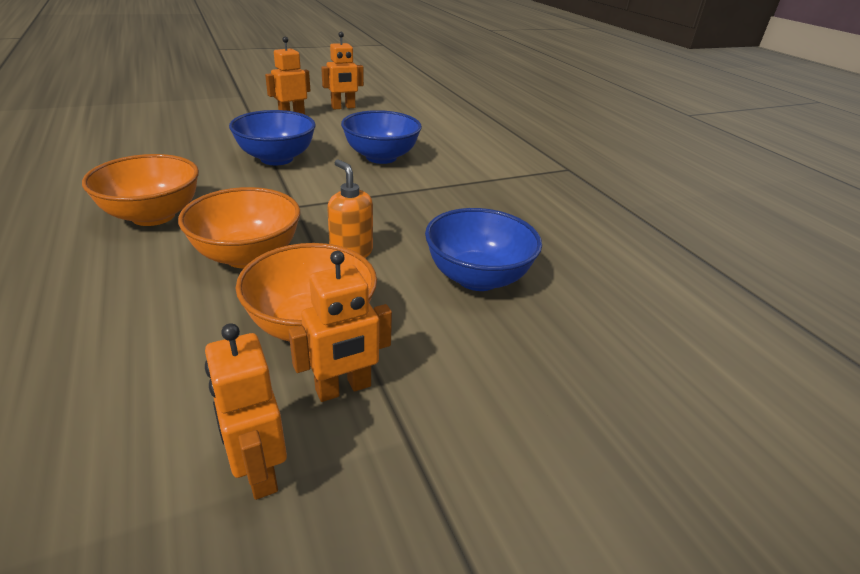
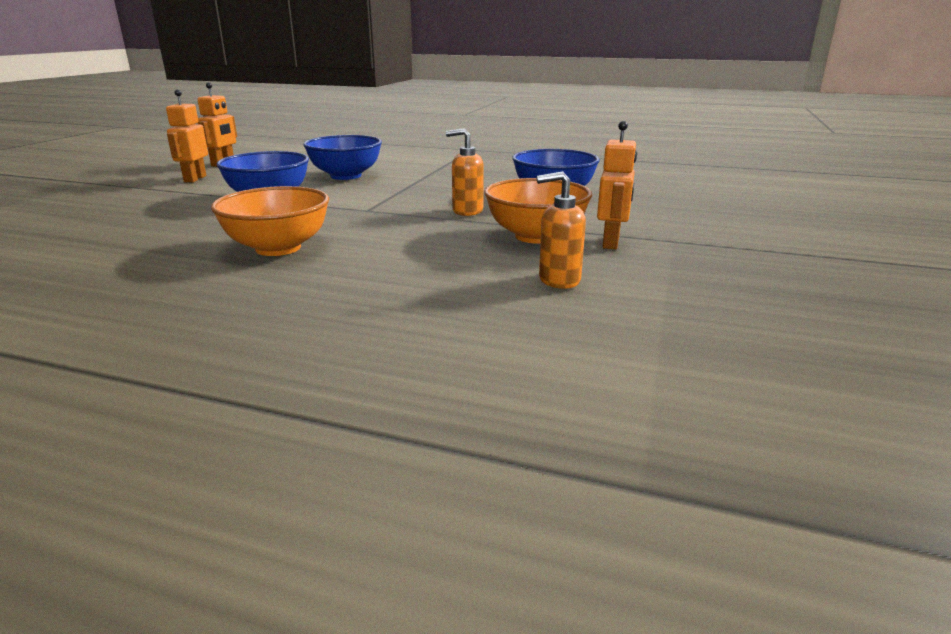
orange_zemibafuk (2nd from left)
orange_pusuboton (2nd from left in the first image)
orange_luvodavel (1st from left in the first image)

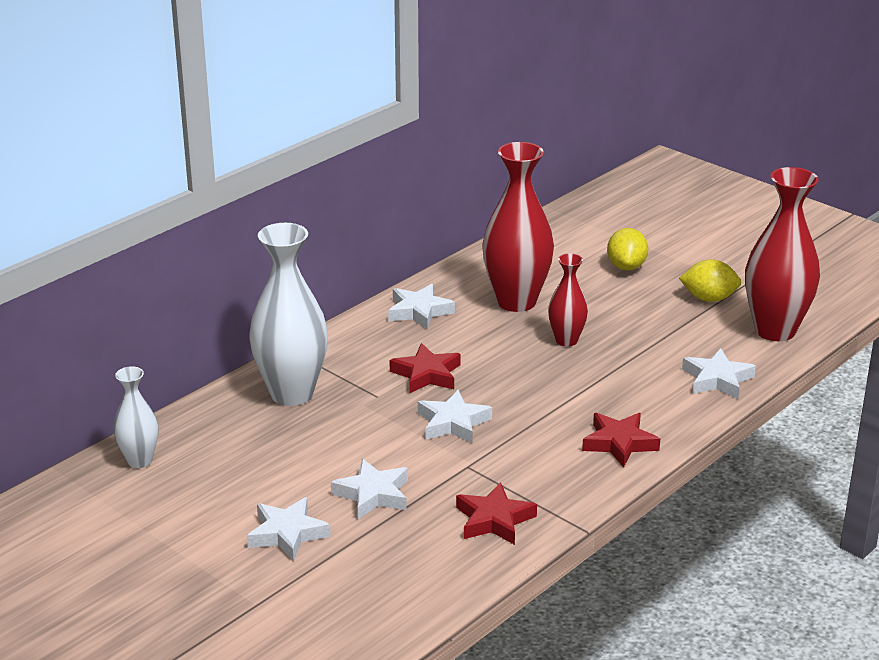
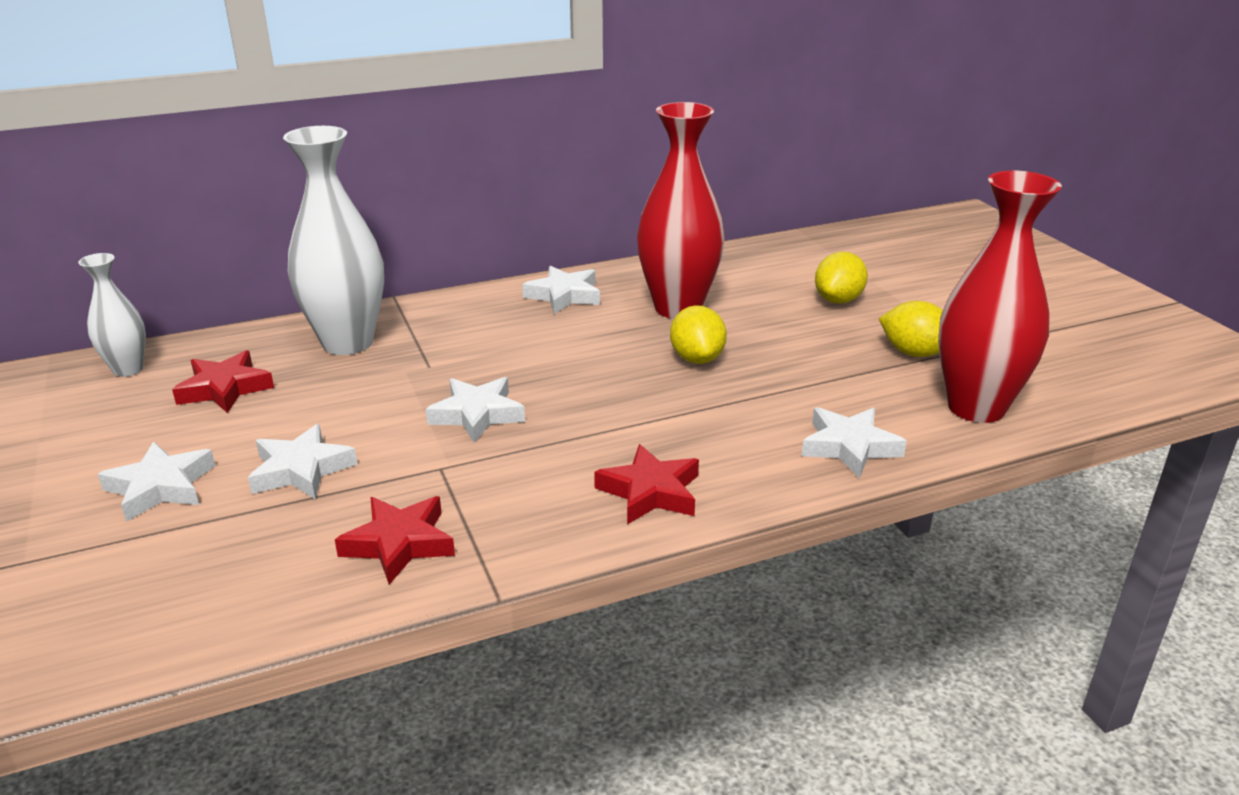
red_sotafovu (1st from left)
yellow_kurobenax (1st from left)

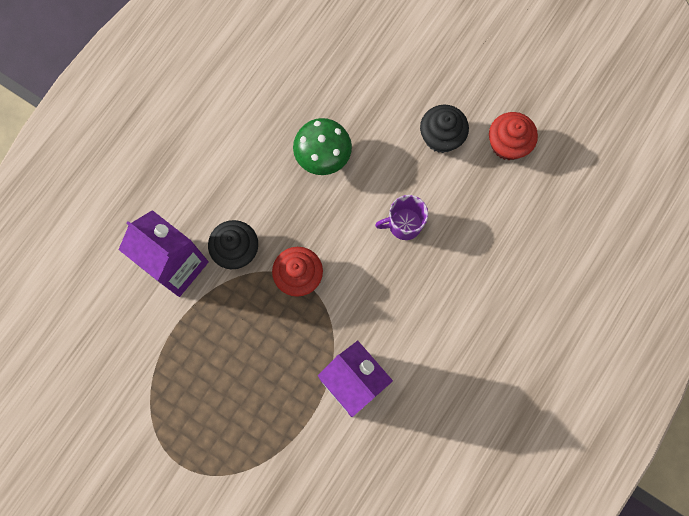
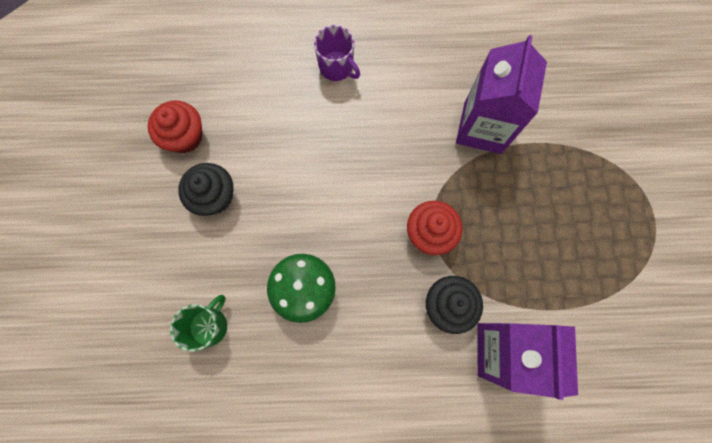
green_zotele
purple_zotele

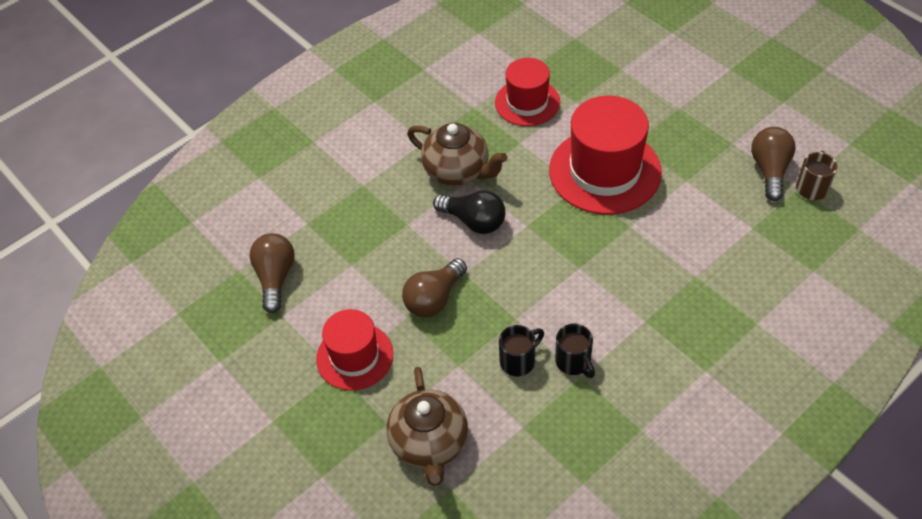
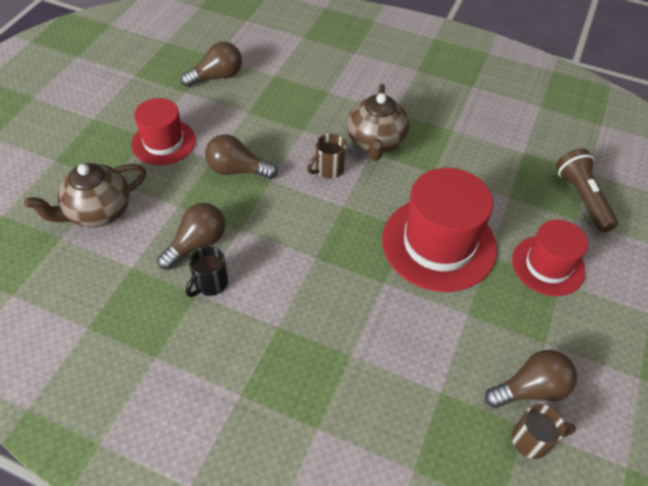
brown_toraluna (1st from left)
brown_zotele (1st from left)
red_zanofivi (3rd from left)
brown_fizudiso

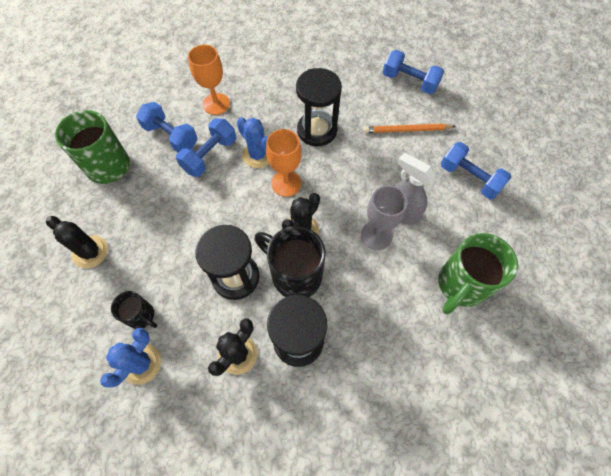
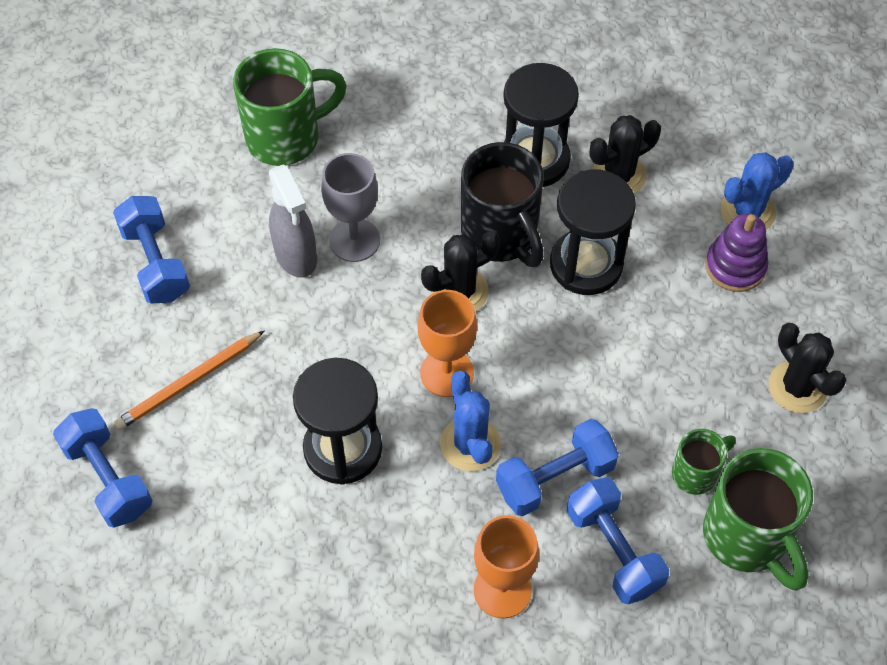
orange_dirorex
green_zotele (2nd from left)
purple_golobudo

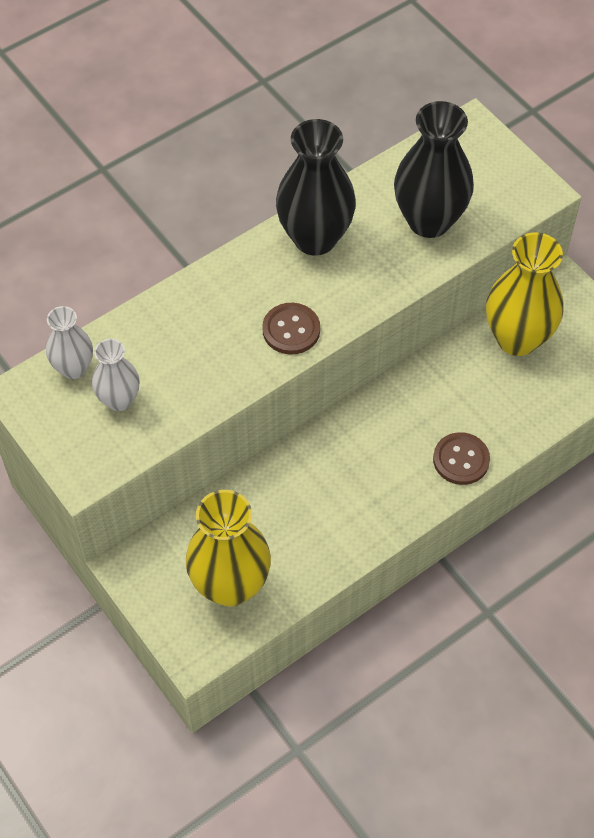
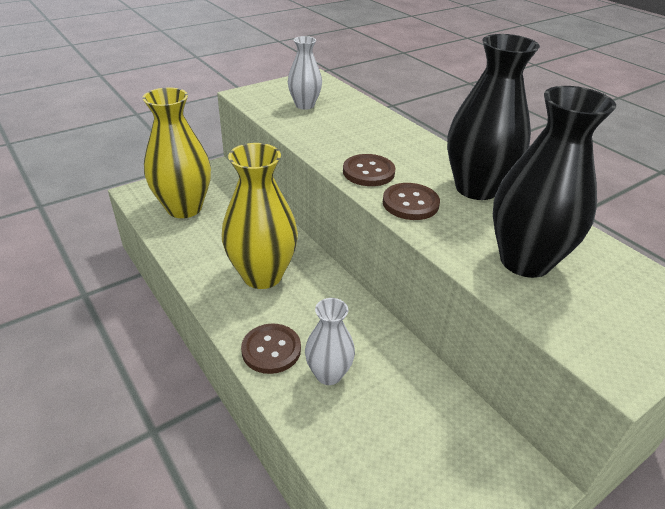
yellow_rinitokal (2nd from left)
white_rinitokal (2nd from left)
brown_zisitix (3rd from left)

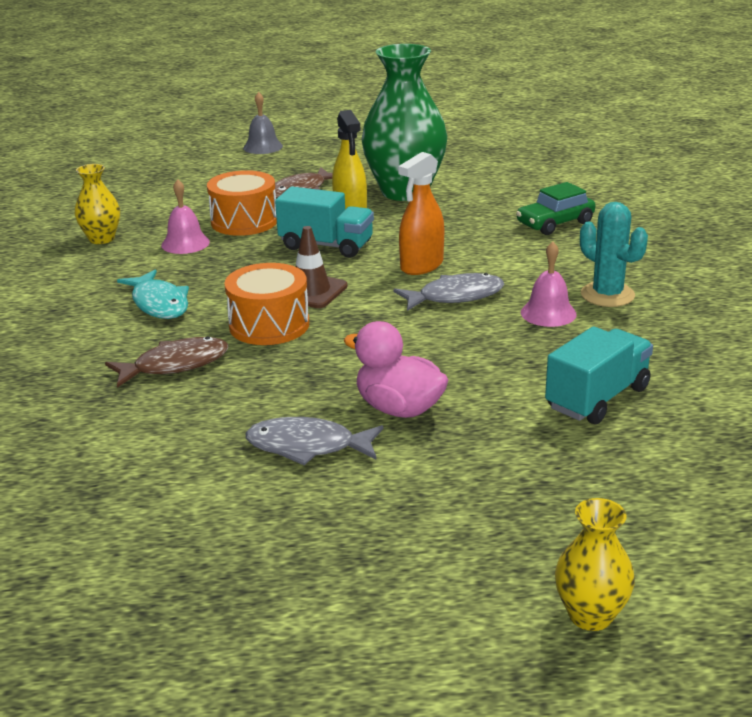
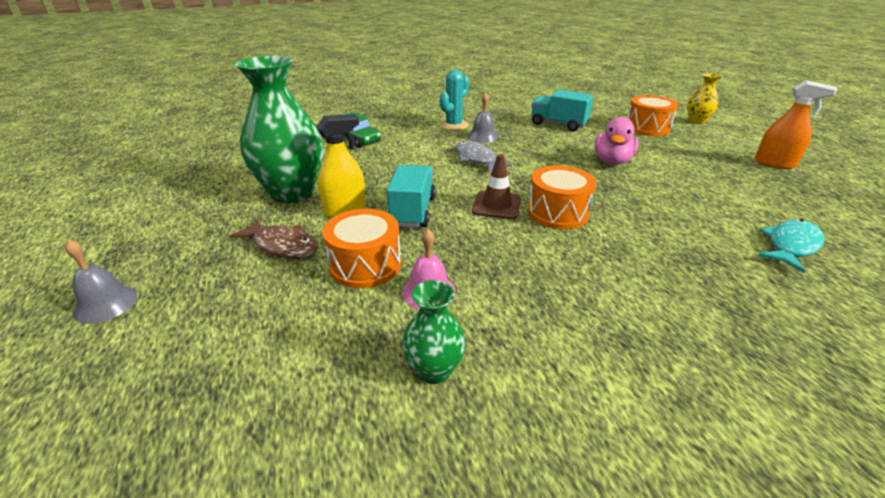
green_rinitokal (2nd from left)
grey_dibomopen (2nd from left)
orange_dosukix (3rd from left)
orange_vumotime
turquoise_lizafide
brown_lizafide (1st from left in the first image)
grey_lizafide (1st from left in the first image)

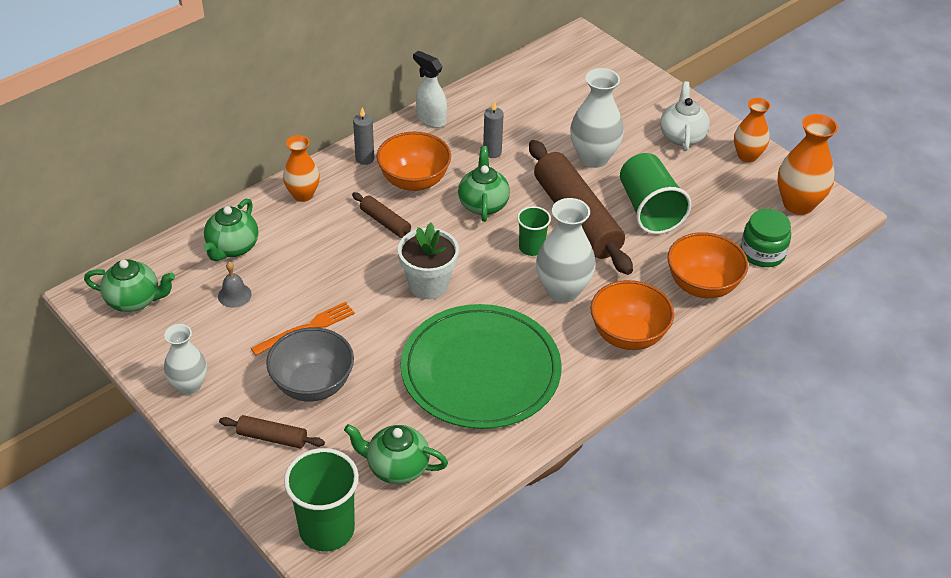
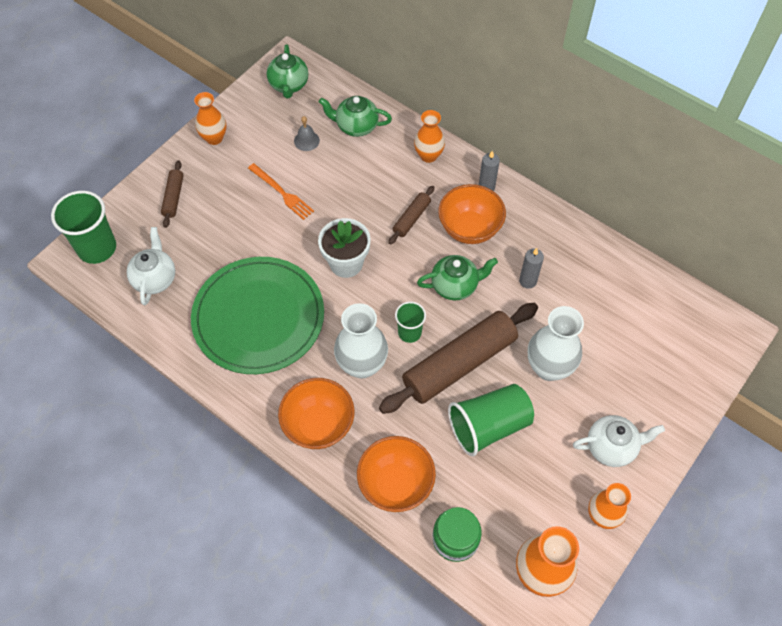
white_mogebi (1st from left)
orange_rinitokal (1st from left)
grey_pusuboton
white_vumotime

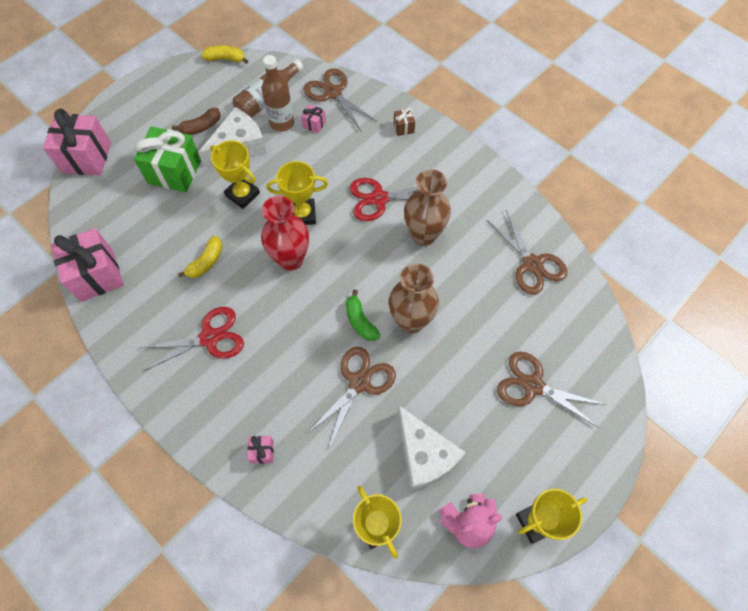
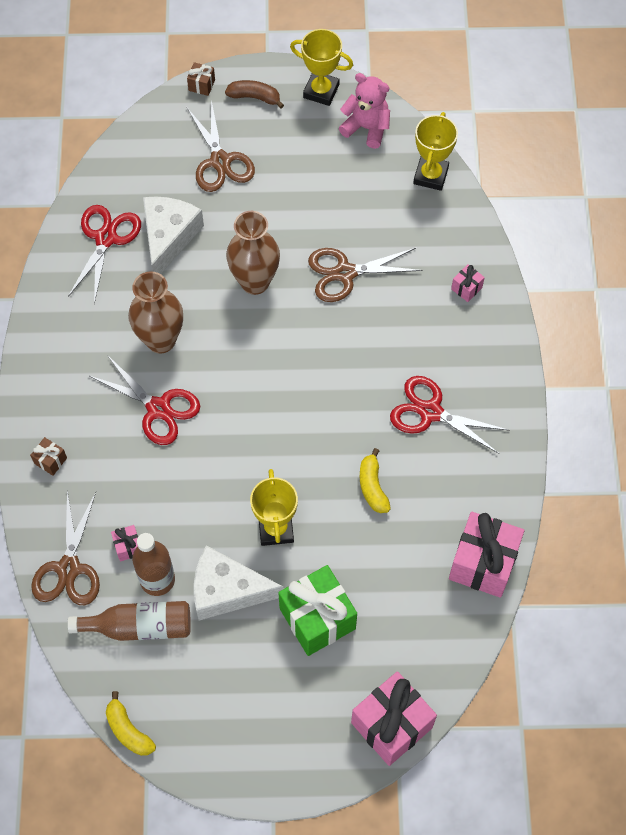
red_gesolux (1st from left)
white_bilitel (1st from left)
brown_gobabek (2nd from left)
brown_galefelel
yellow_galefelel (2nd from left)
red_rinitokal
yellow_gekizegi (2nd from left in the first image)
green_galefelel

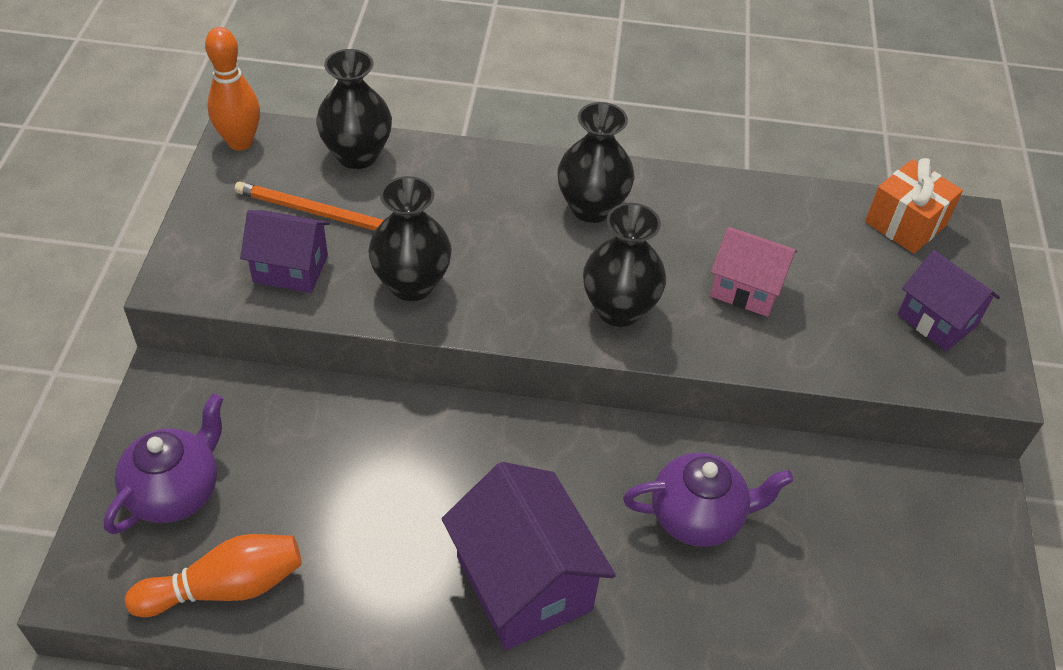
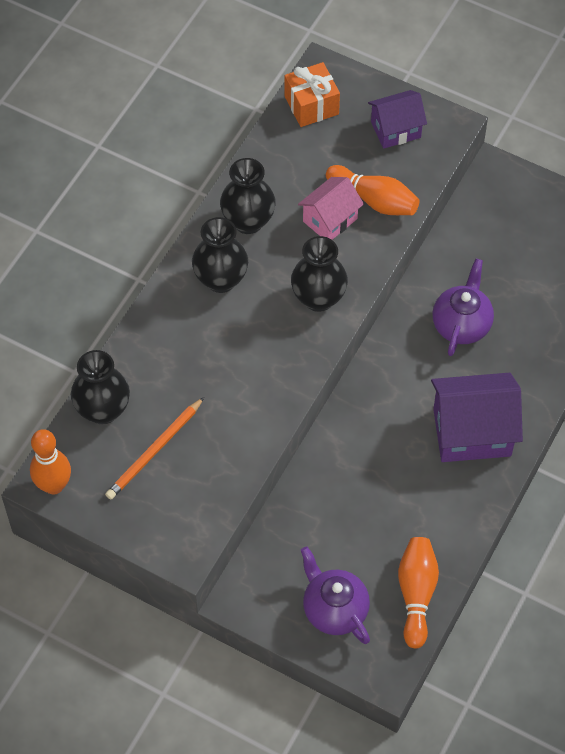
black_rinitokal (3rd from left)
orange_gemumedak (2nd from left)
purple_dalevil (1st from left in the first image)

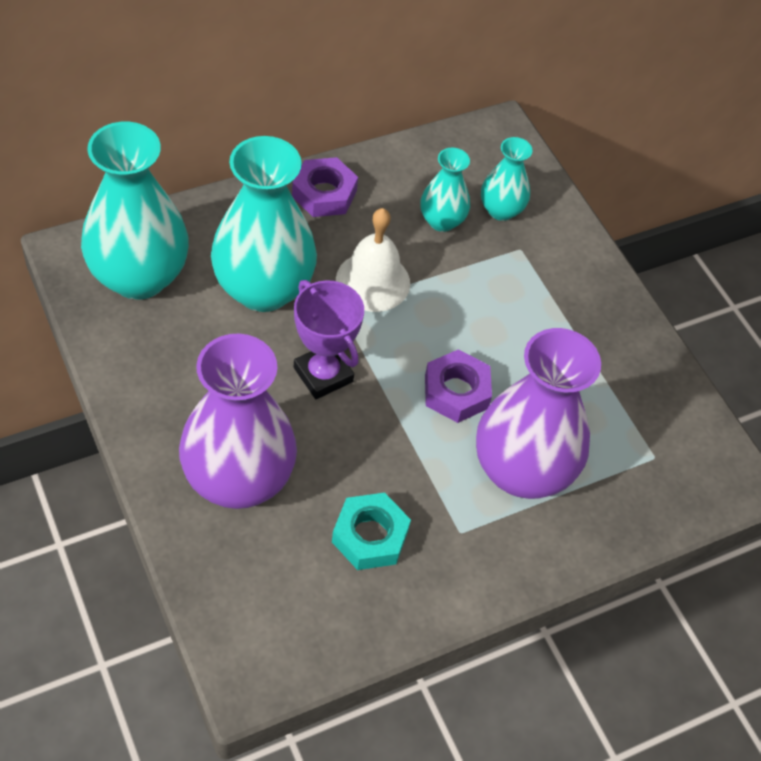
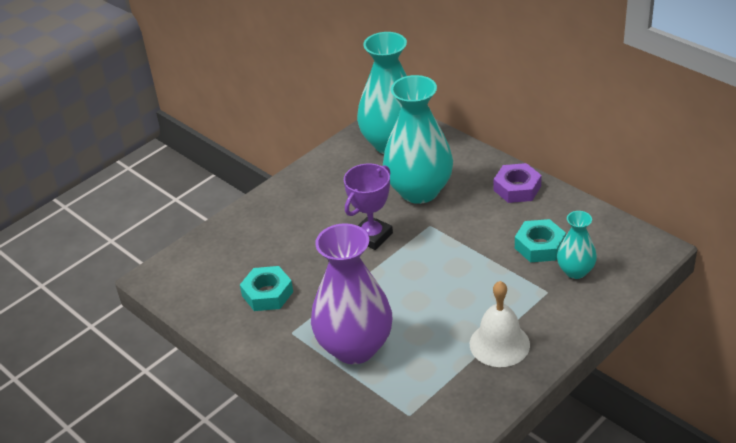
white_dibomopen
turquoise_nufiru (2nd from left)
purple_rinitokal (1st from left in the first image)
purple_nufiru (2nd from left in the first image)

